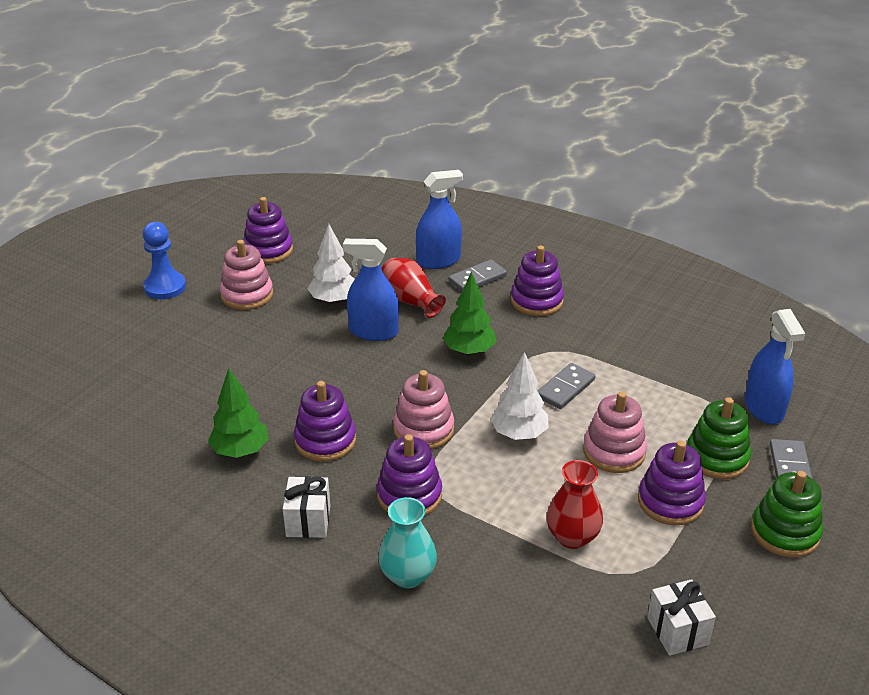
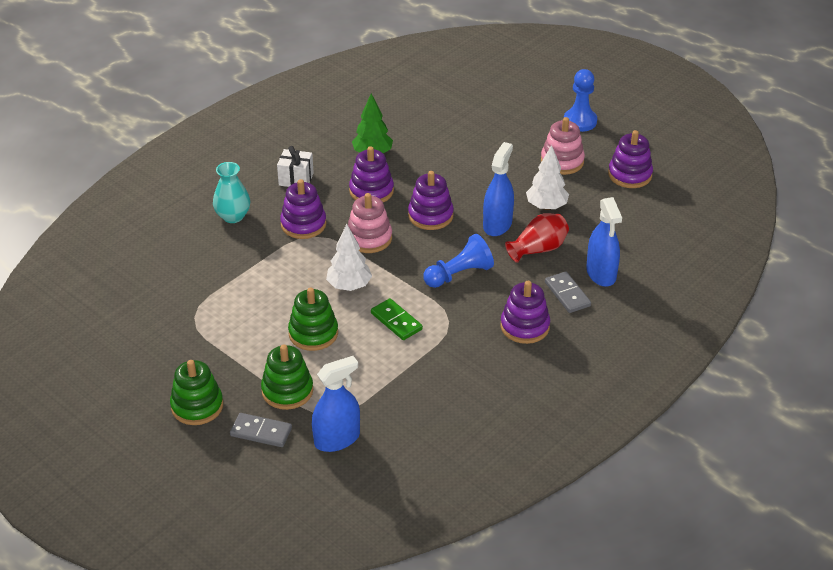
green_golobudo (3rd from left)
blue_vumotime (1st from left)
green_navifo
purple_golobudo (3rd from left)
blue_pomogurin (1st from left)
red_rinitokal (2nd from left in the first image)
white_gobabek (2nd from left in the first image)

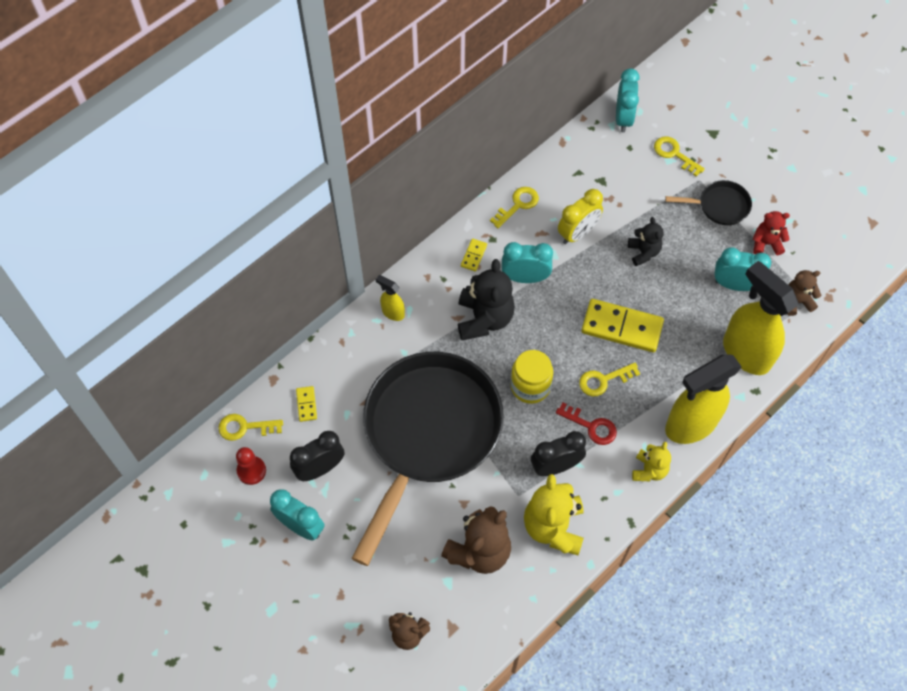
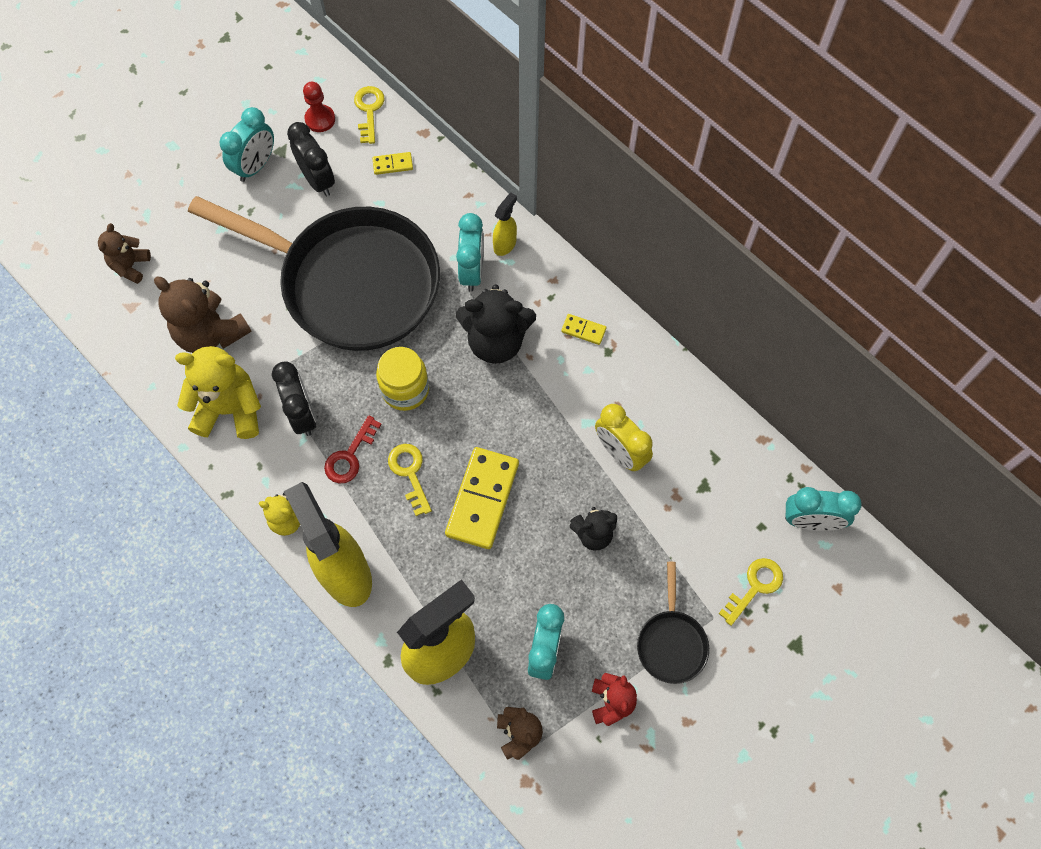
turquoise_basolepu (2nd from left)
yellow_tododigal (2nd from left in the first image)

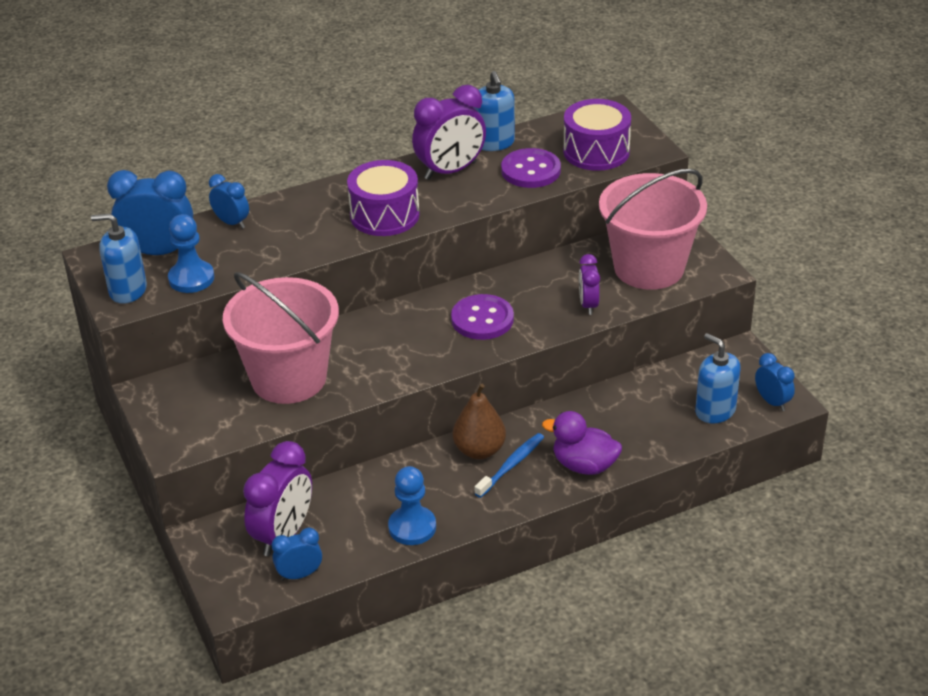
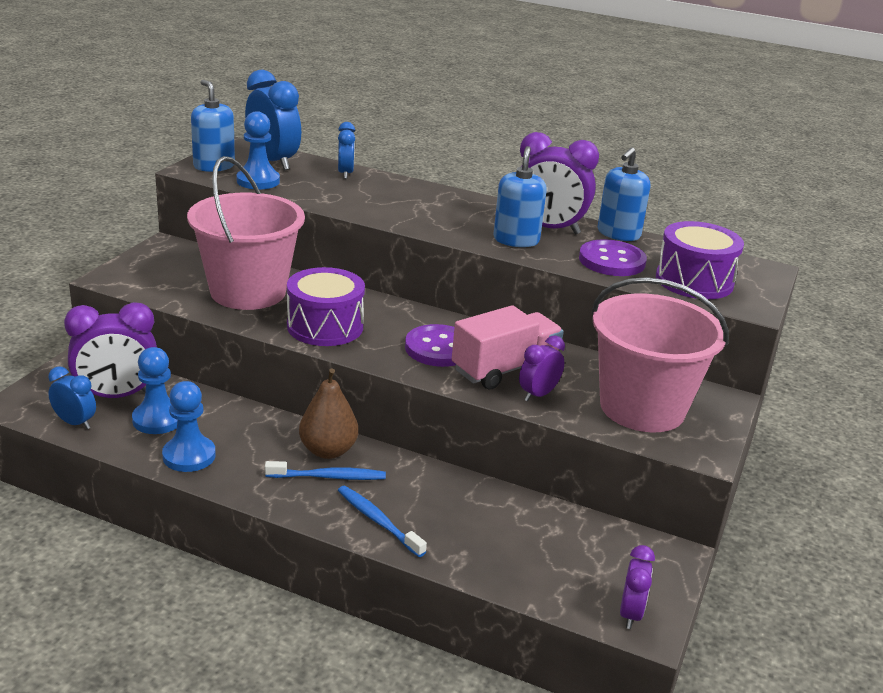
blue_pomogurin (1st from left)
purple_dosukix (1st from left)
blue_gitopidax (2nd from left)
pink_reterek
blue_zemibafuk (2nd from left)
purple_basolepu (4th from left)

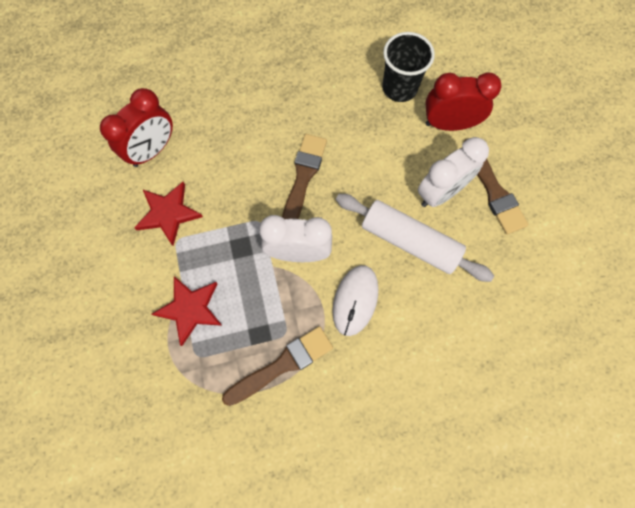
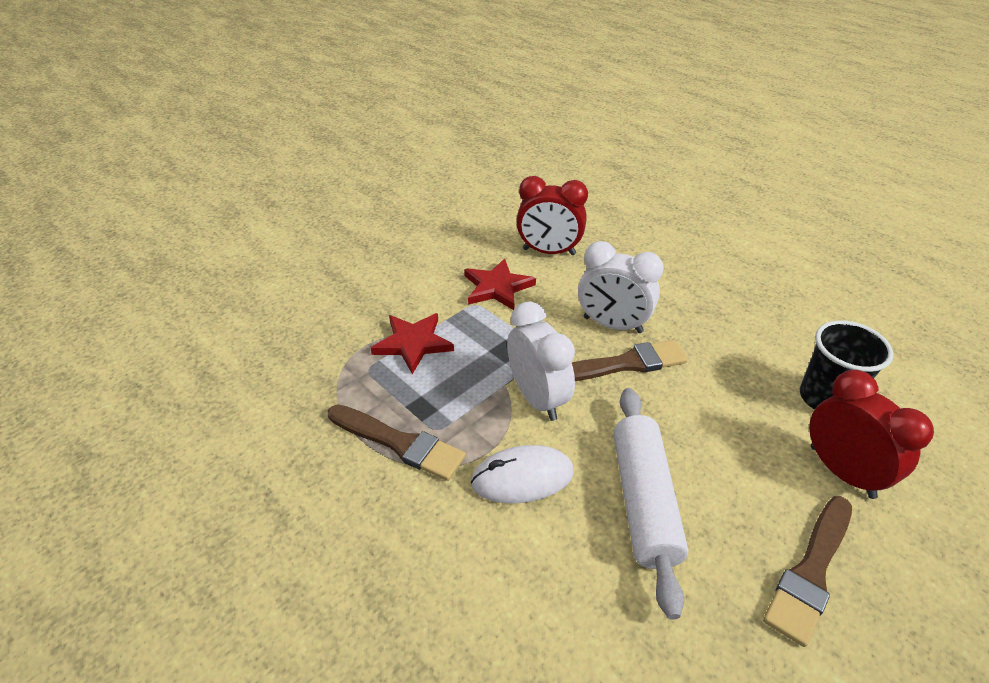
white_basolepu (2nd from left)

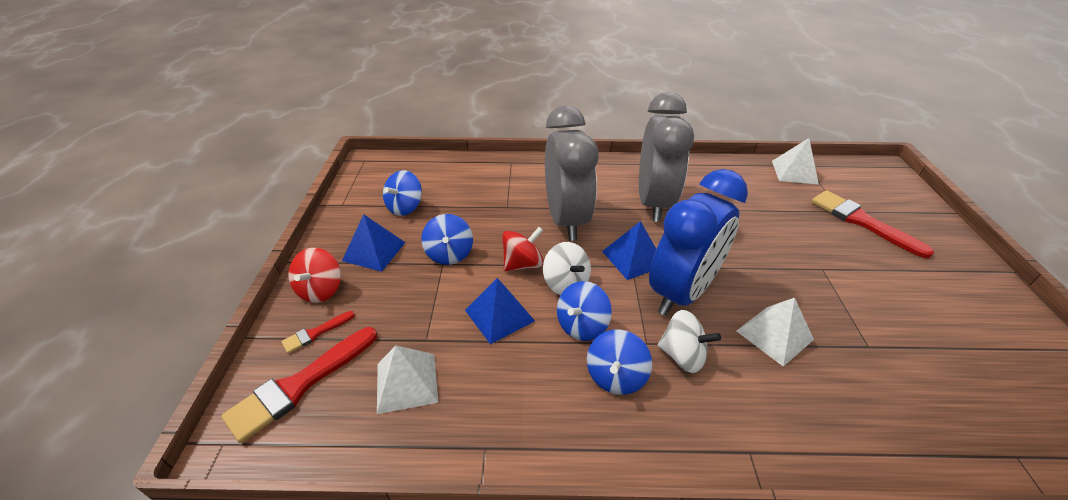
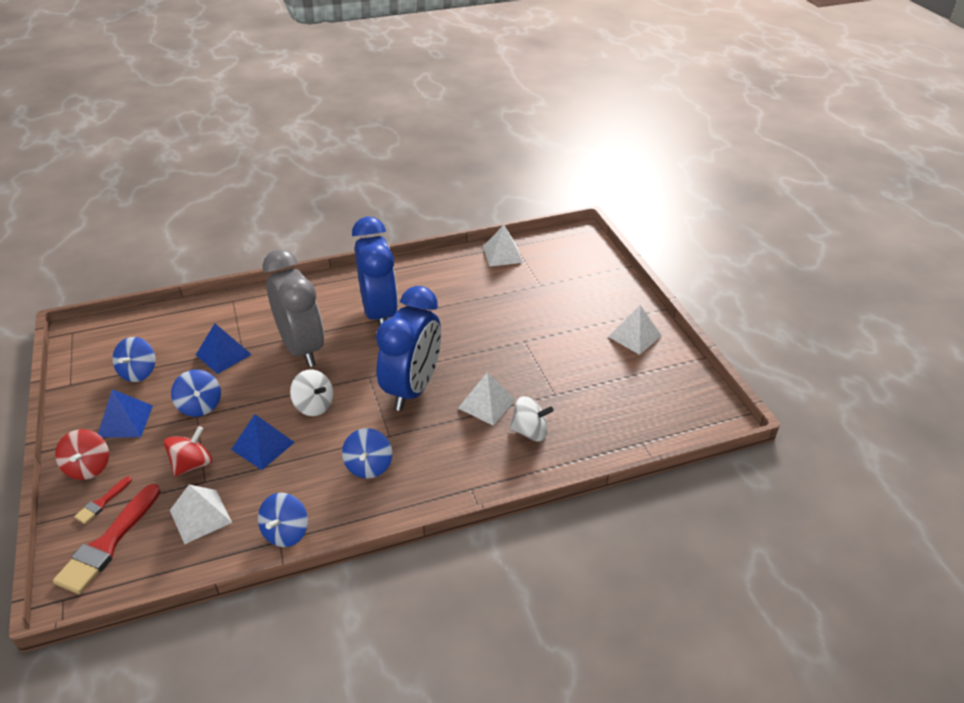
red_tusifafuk (2nd from left)
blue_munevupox (2nd from left)
blue_tusifafuk (3rd from left)
blue_basolepu (1st from left)
white_tusifafuk (2nd from left)
white_munevupox (4th from left)
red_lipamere (3rd from left in the first image)

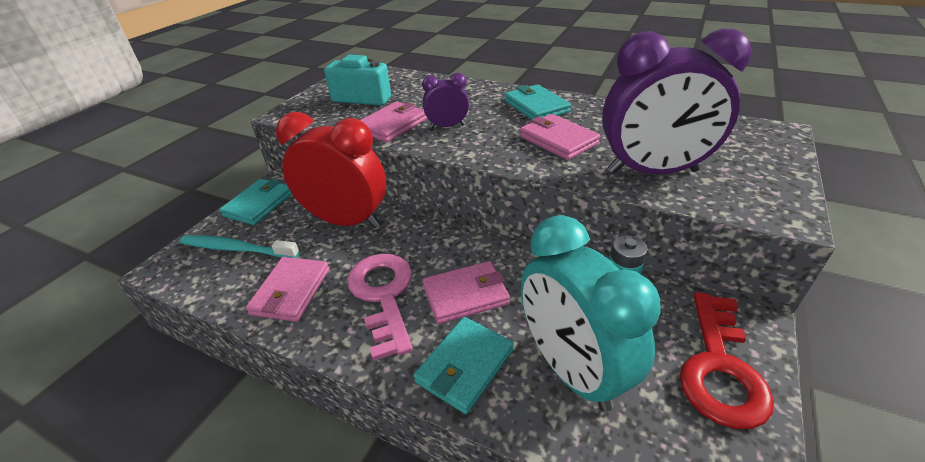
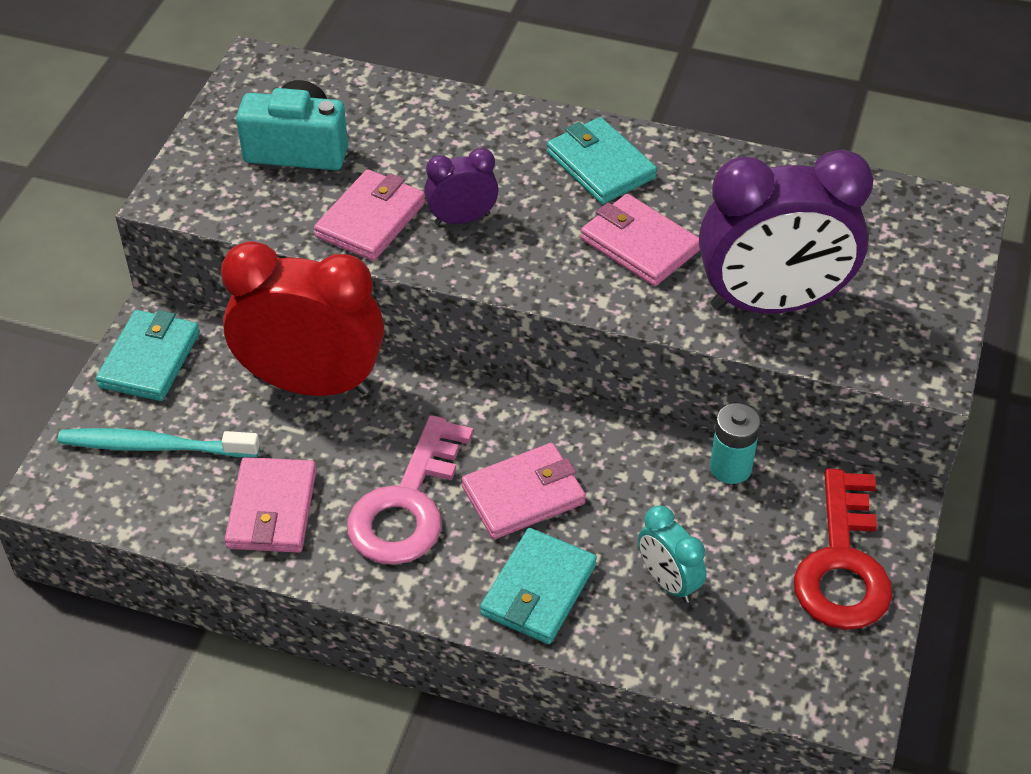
pink_tododigal
turquoise_basolepu

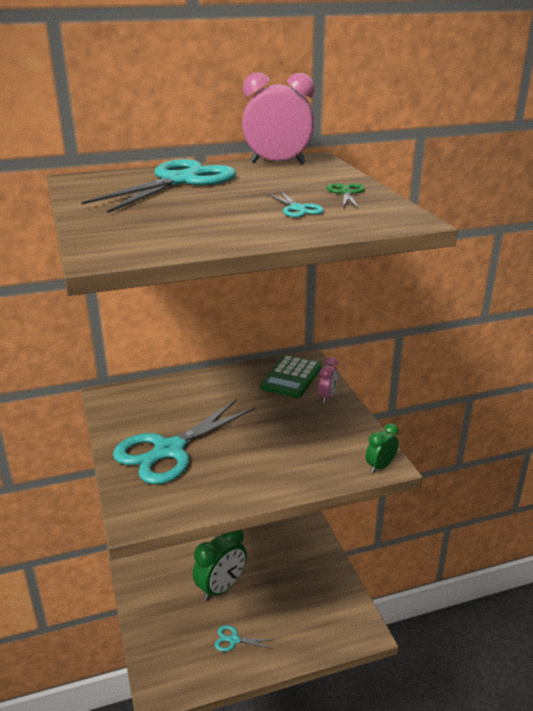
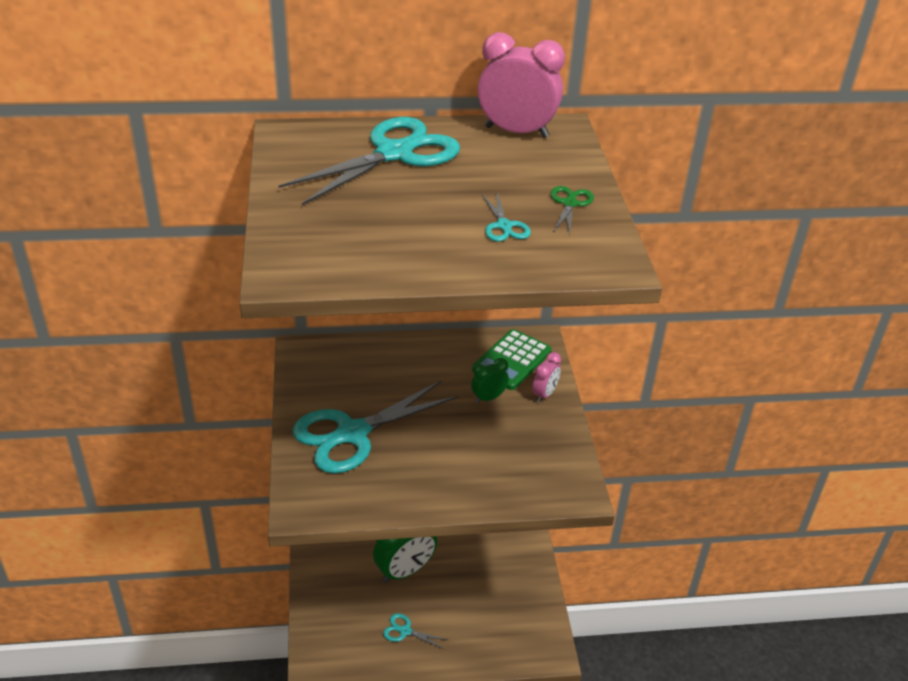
green_basolepu (2nd from left)

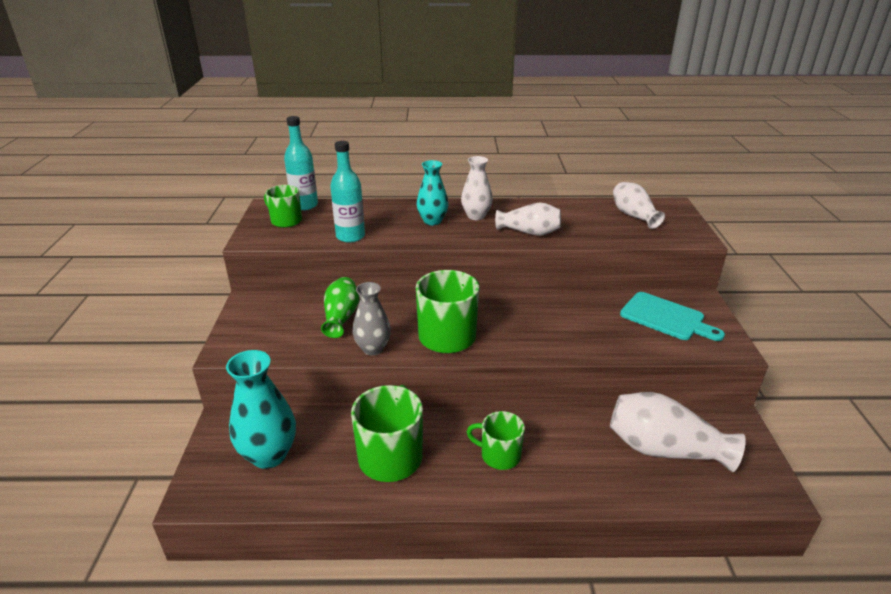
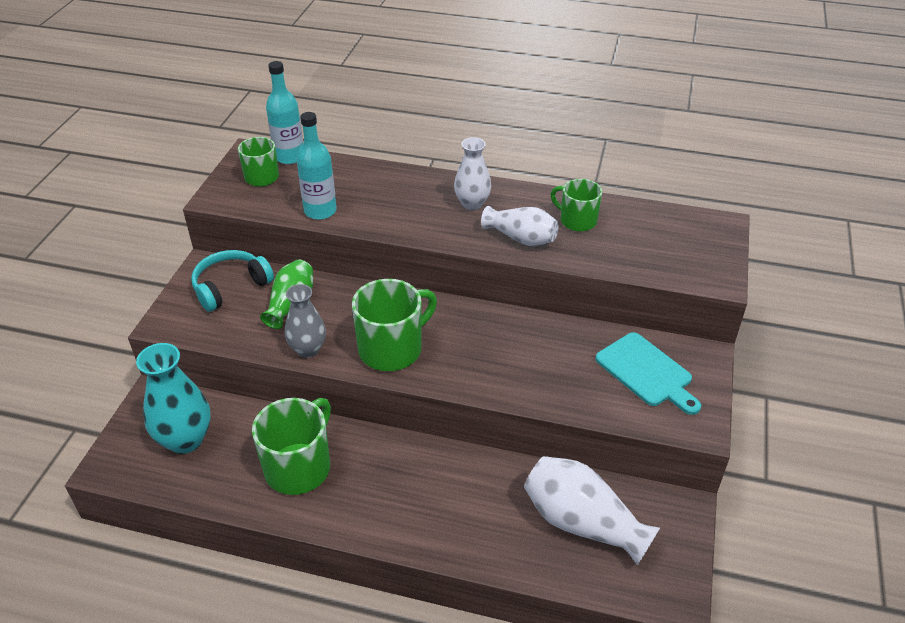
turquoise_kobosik
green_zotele (4th from left)
turquoise_rinitokal (2nd from left in the first image)
white_rinitokal (3rd from left in the first image)

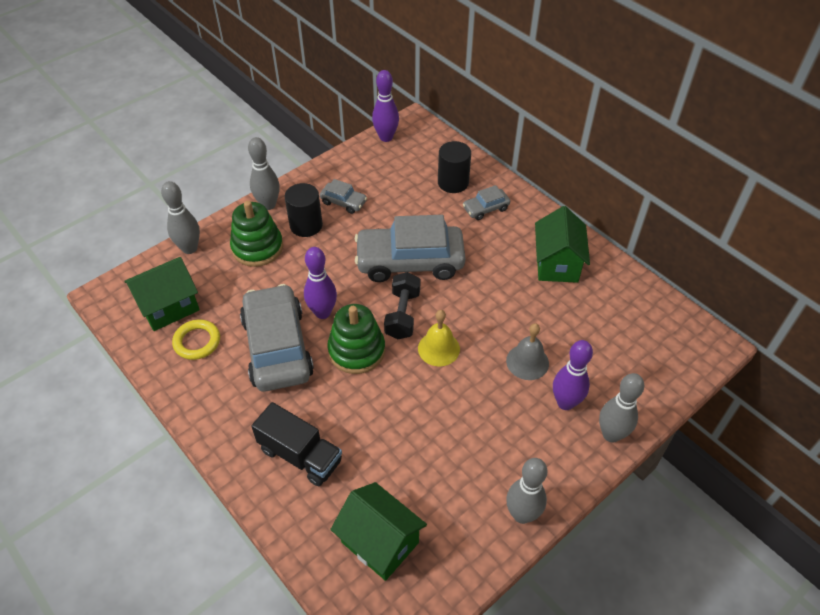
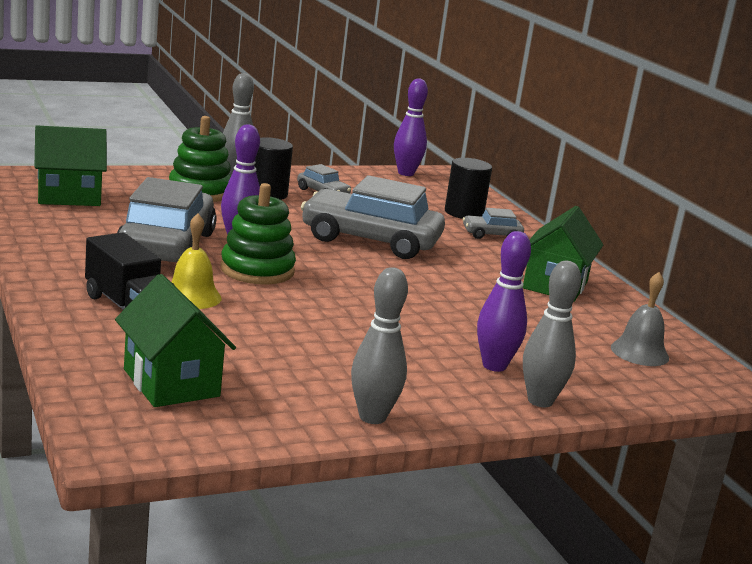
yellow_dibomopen
grey_dibomopen
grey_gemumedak (1st from left in the first image)
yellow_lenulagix
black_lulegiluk

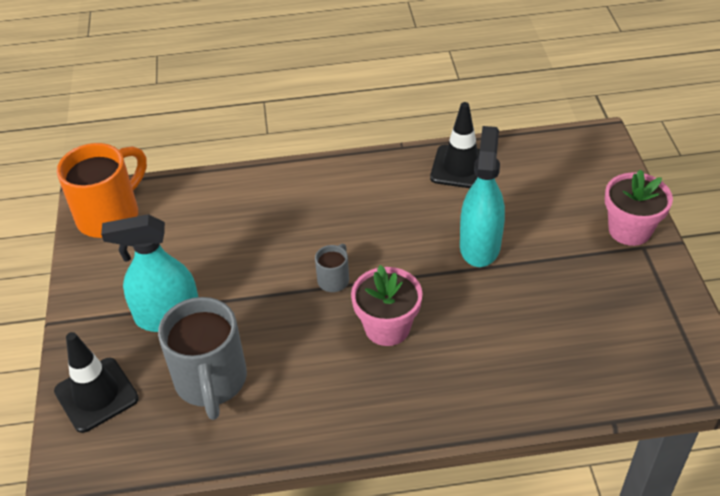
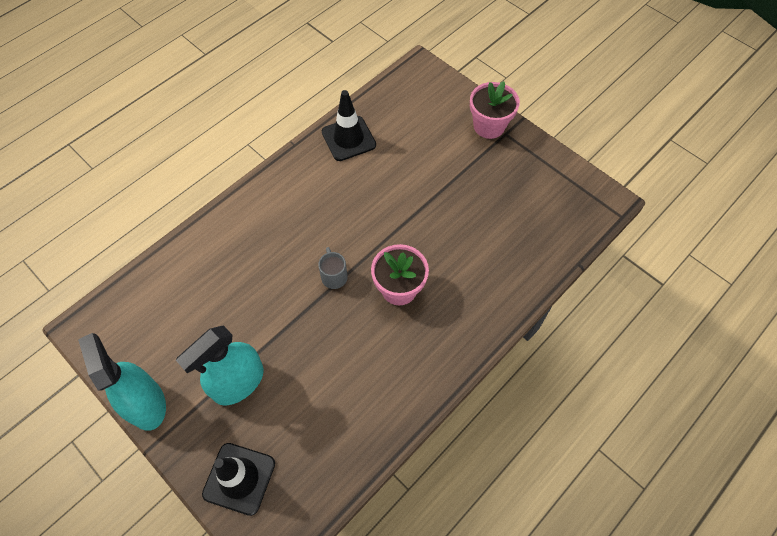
turquoise_vumotime (1st from left)
orange_zotele
grey_zotele (1st from left in the first image)

